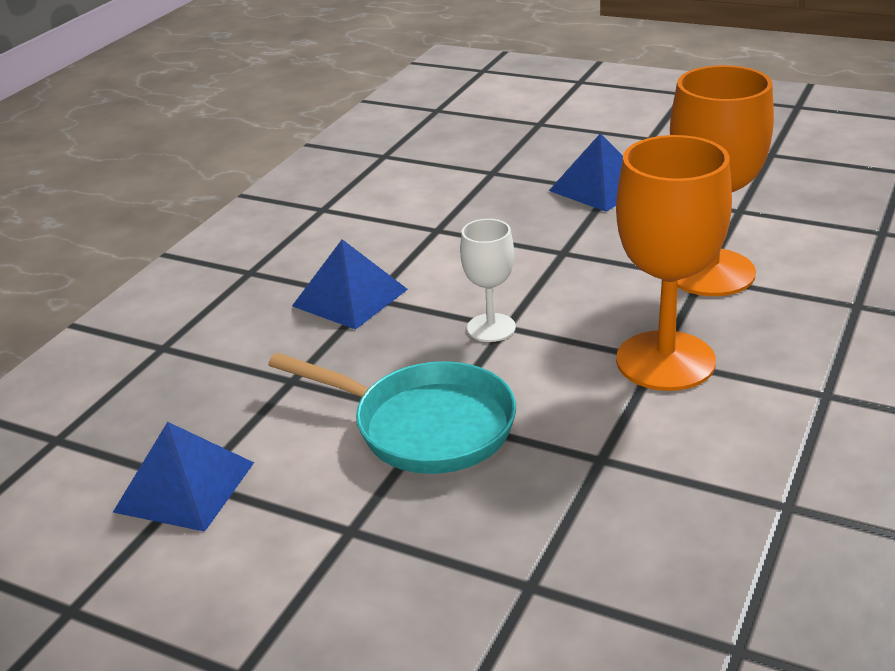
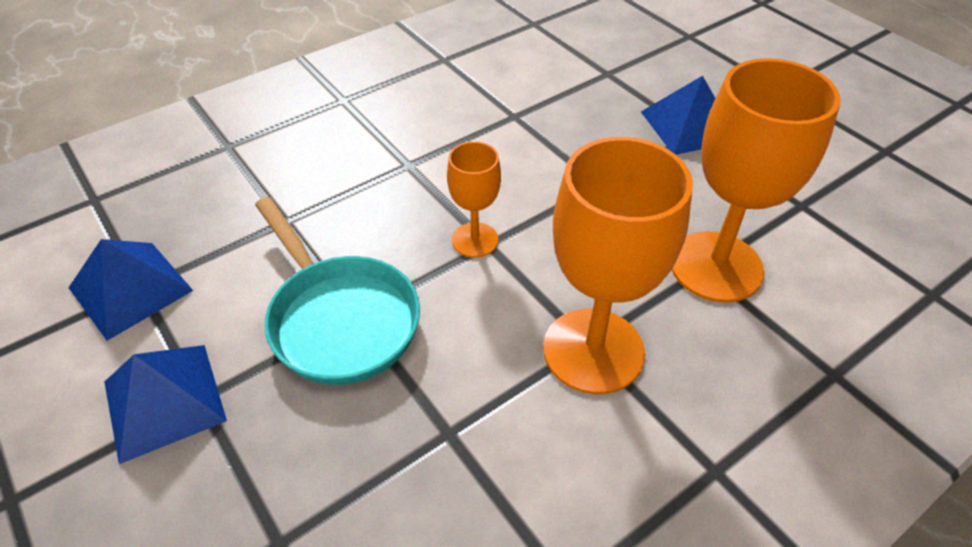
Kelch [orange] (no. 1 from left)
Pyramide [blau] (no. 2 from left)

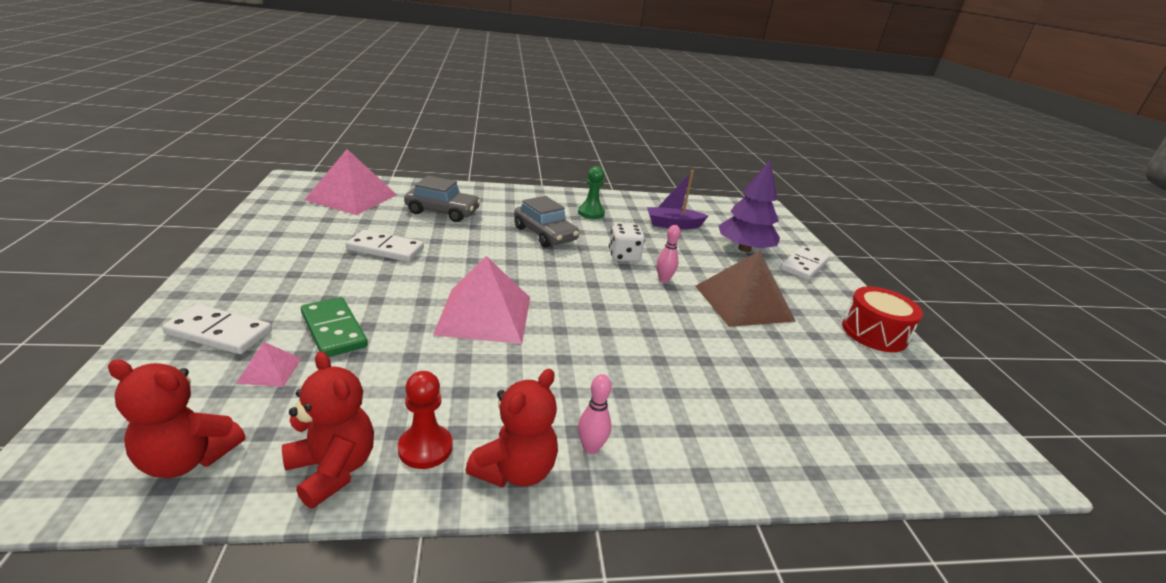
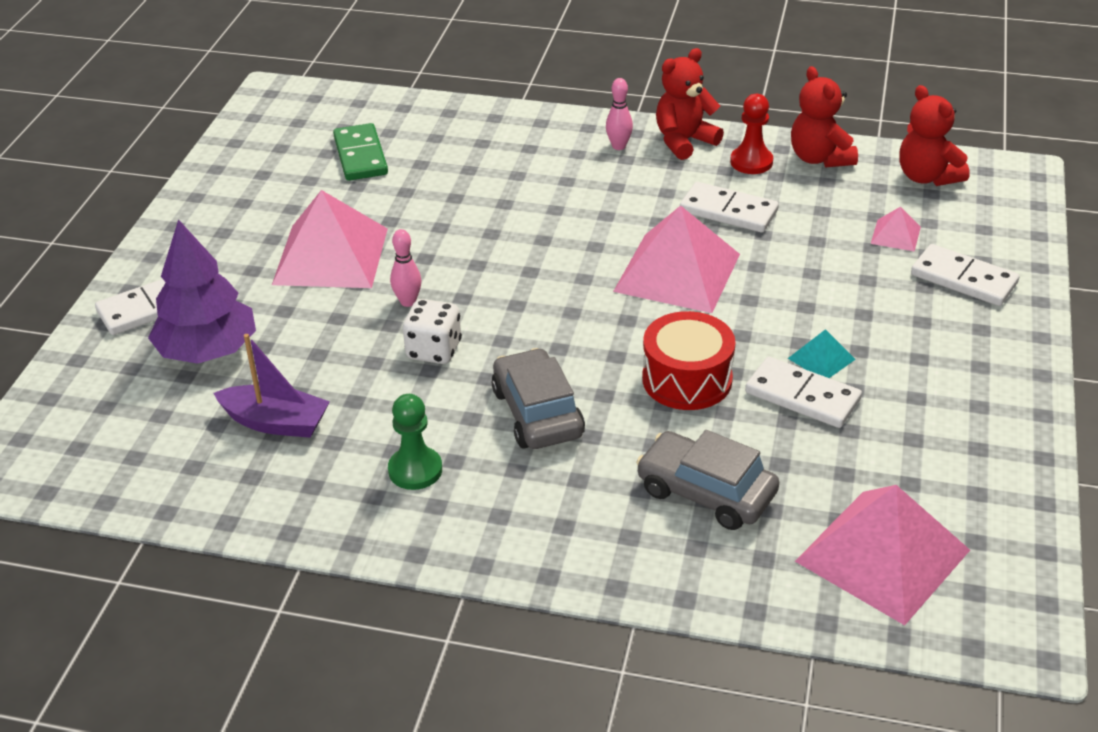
Pyramide [rosa] (no. 1 from left)
Trommel [rot]
Dominostein [grün]
Teddybär [rot] (no. 3 from left)
Dominostein [weiß] (no. 2 from left)
Pyramide [türkis]

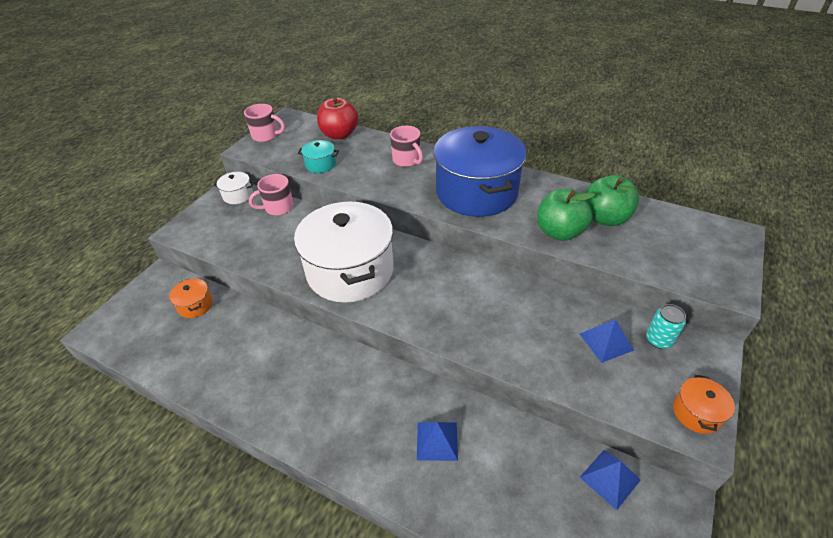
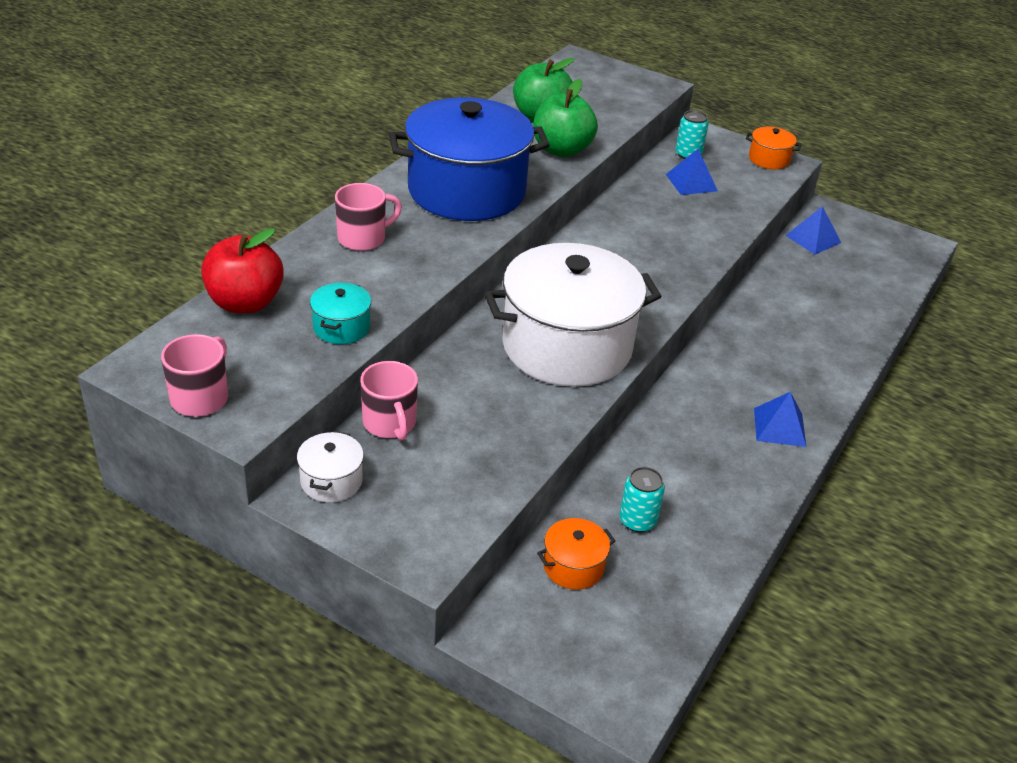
Pyramide [blau] (no. 2 from left)
Dose [türkis] (no. 1 from left)

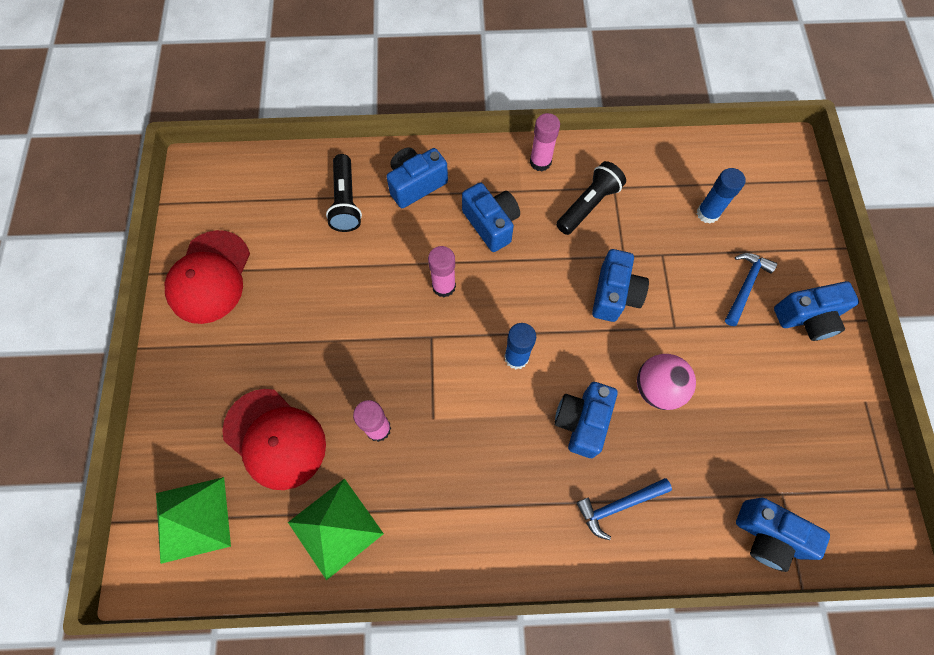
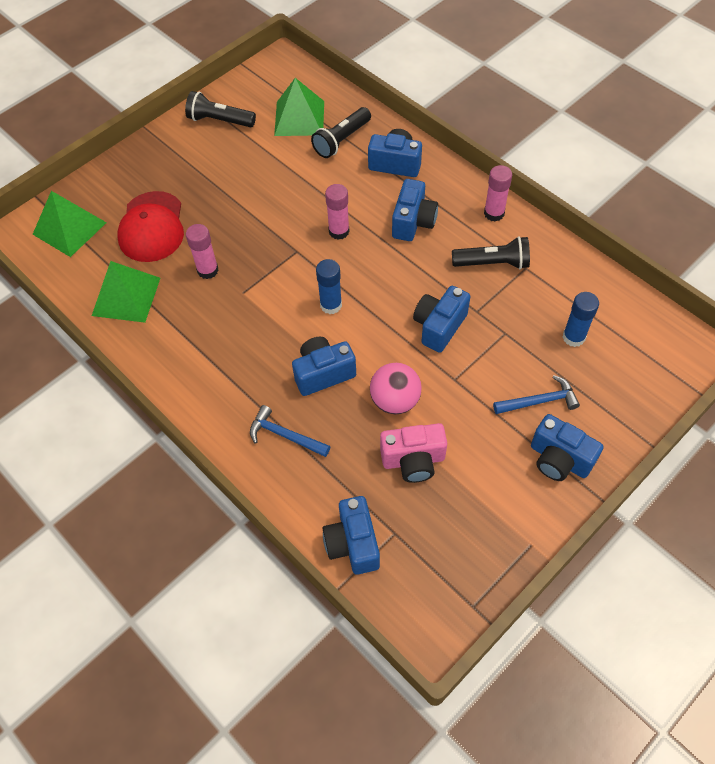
Taschenlampe [schwarz] (no. 1 from left)
Kamera [blau] (no. 5 from left)
Pyramide [grün] (no. 3 from left)
Kamera [rosa]

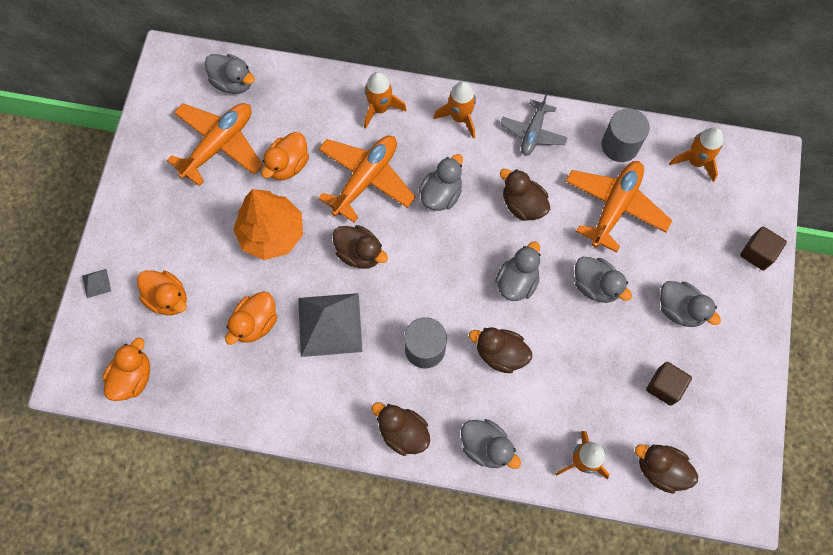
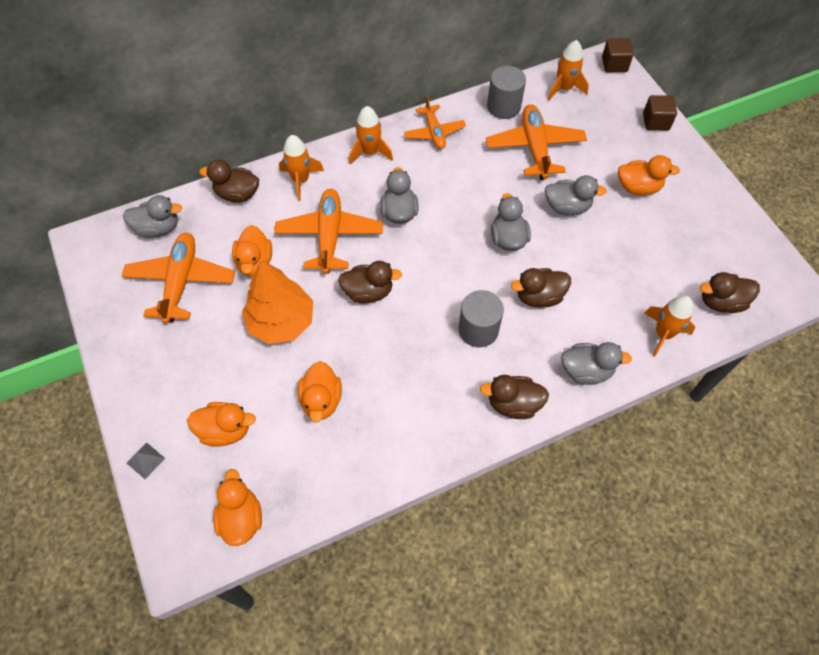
Flugzeug [orange] (no. 3 from left)
Ente [braun] (no. 1 from left)
Ente [orange] (no. 5 from left)
Pyramide [grau] (no. 2 from left in the first image)
Kubus [braun] (no. 1 from left)

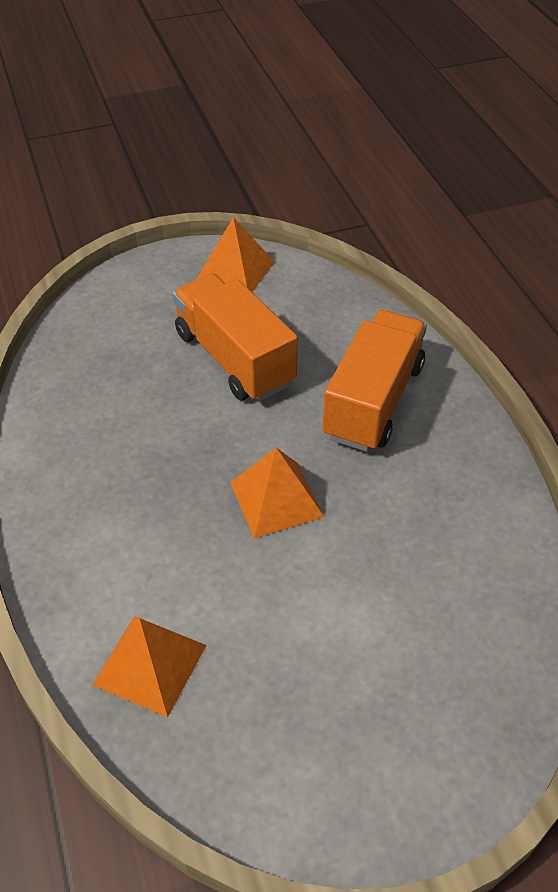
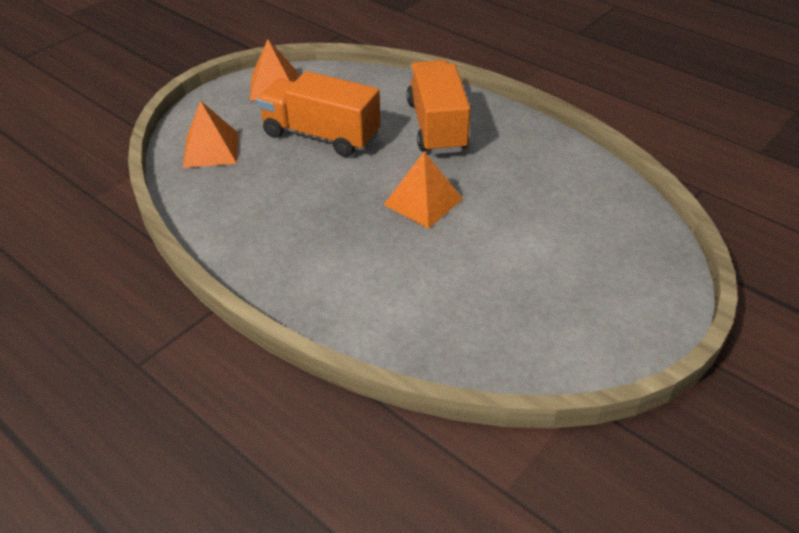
Pyramide [orange] (no. 1 from left)

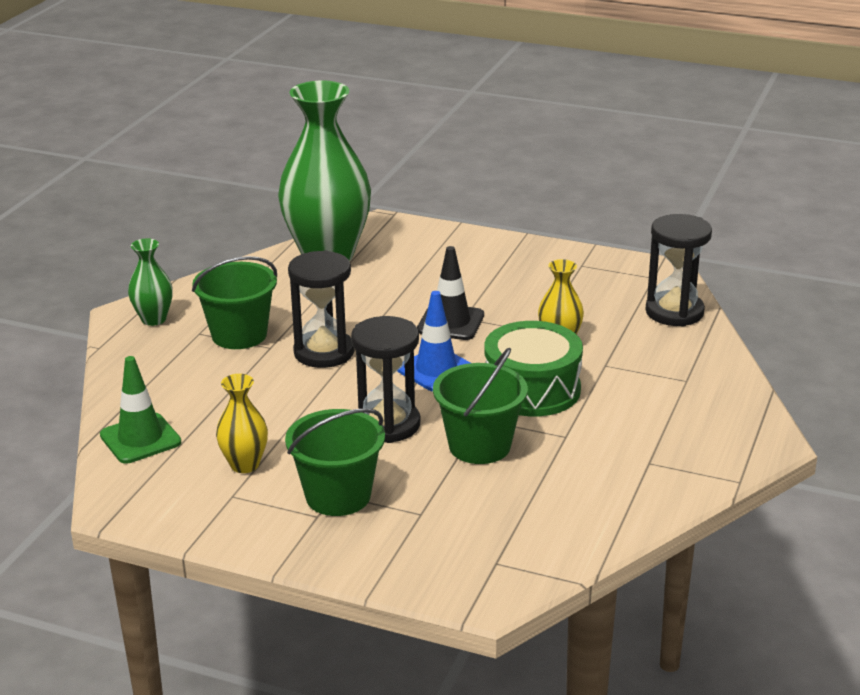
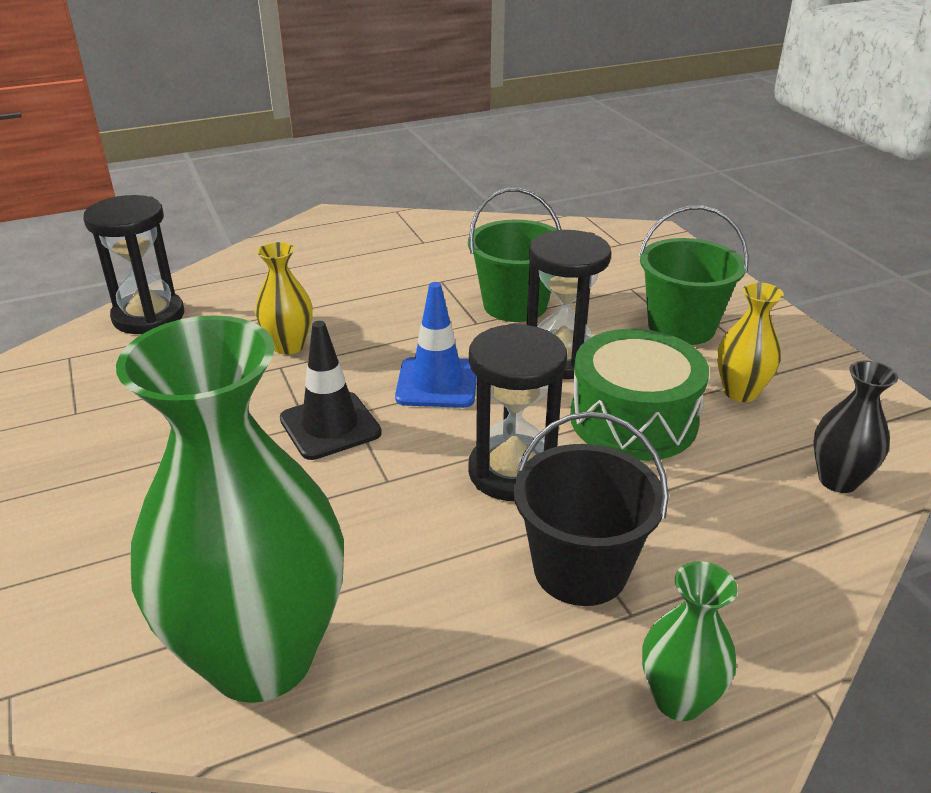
Eimer [schwarz]
Trommel [grün]
Vase [schwarz]

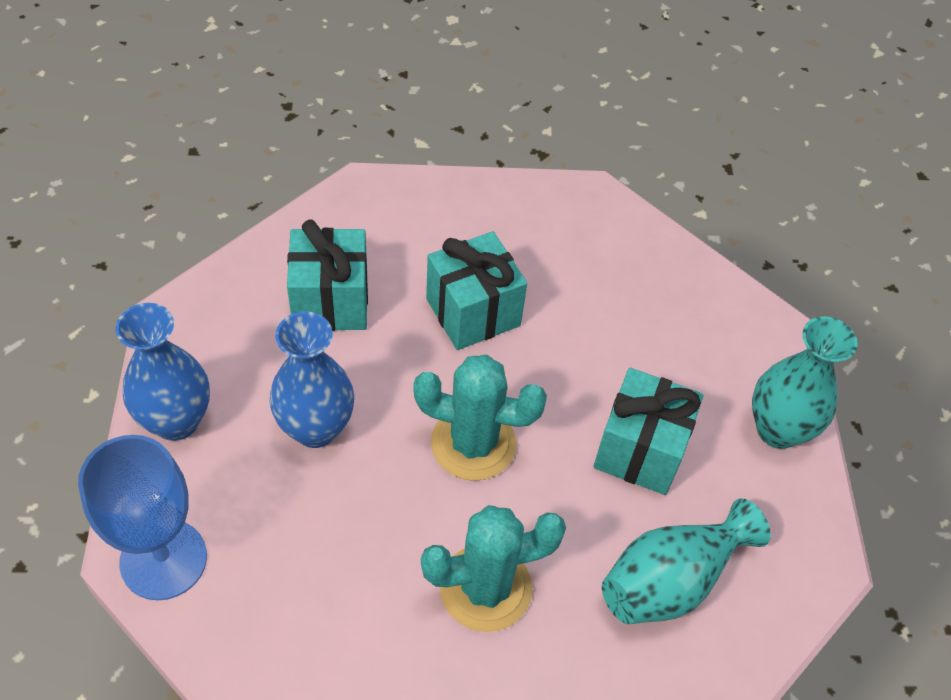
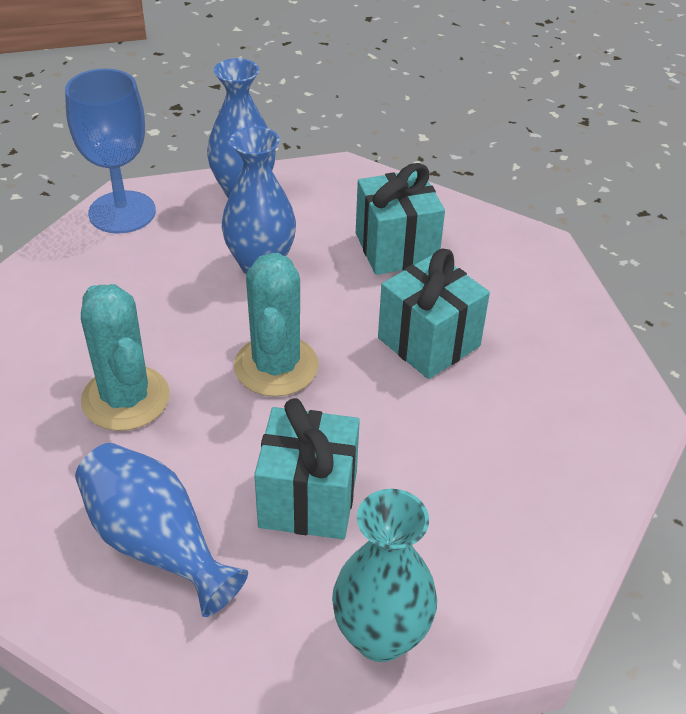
Vase [blau] (no. 1 from left)

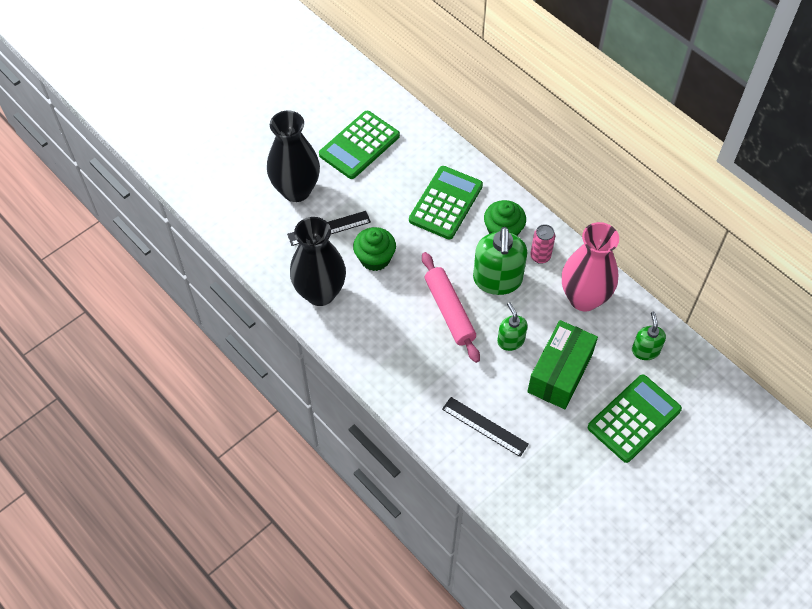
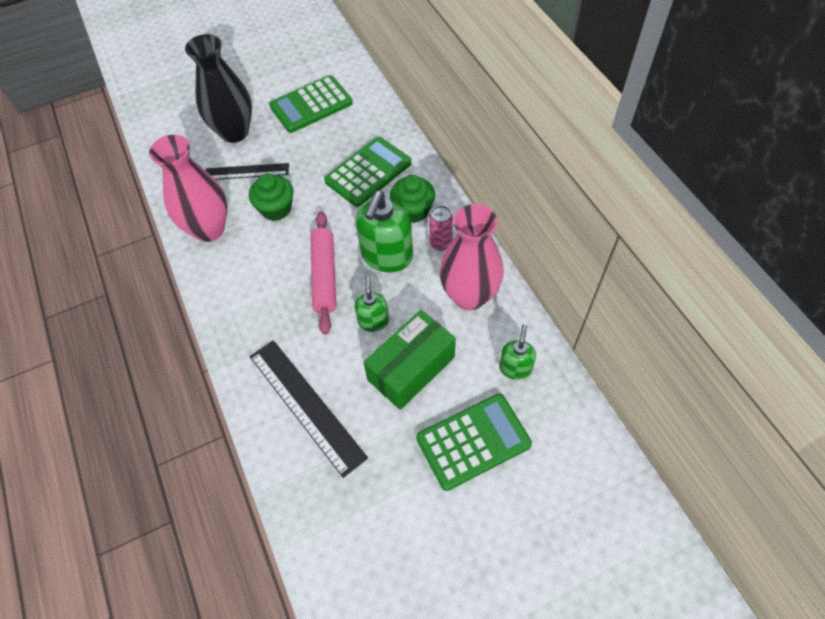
Vase [rosa] (no. 1 from left)
Lineal [schwarz] (no. 2 from left)

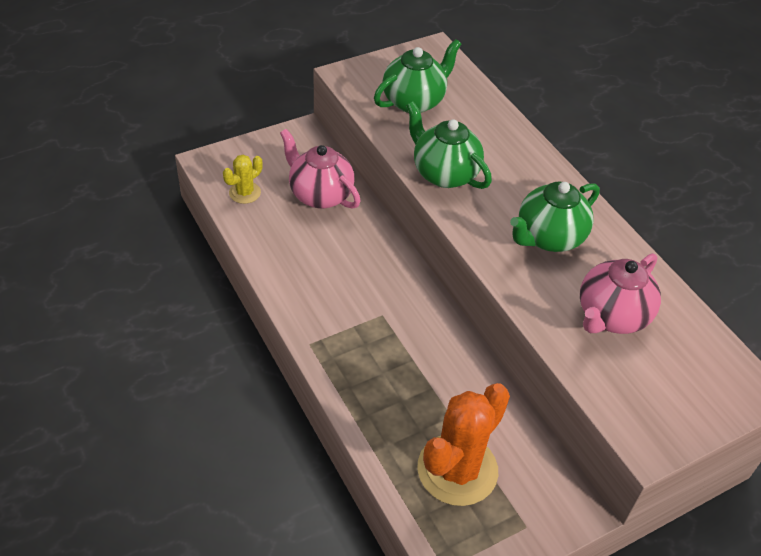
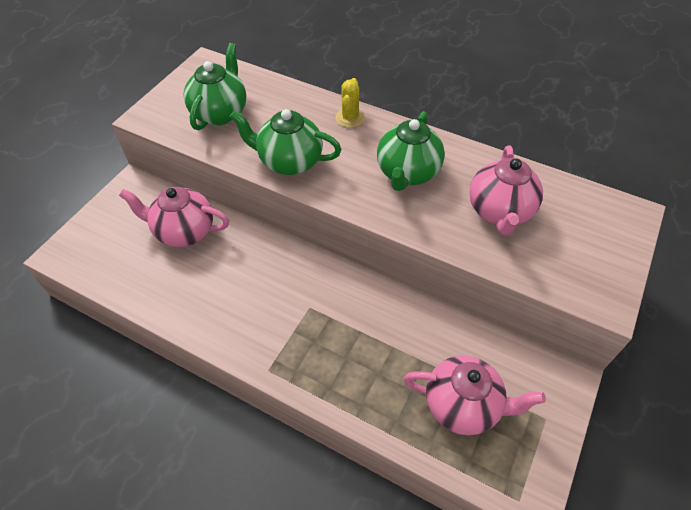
Kaktus [gelb]
Teekanne [rosa] (no. 2 from left)

